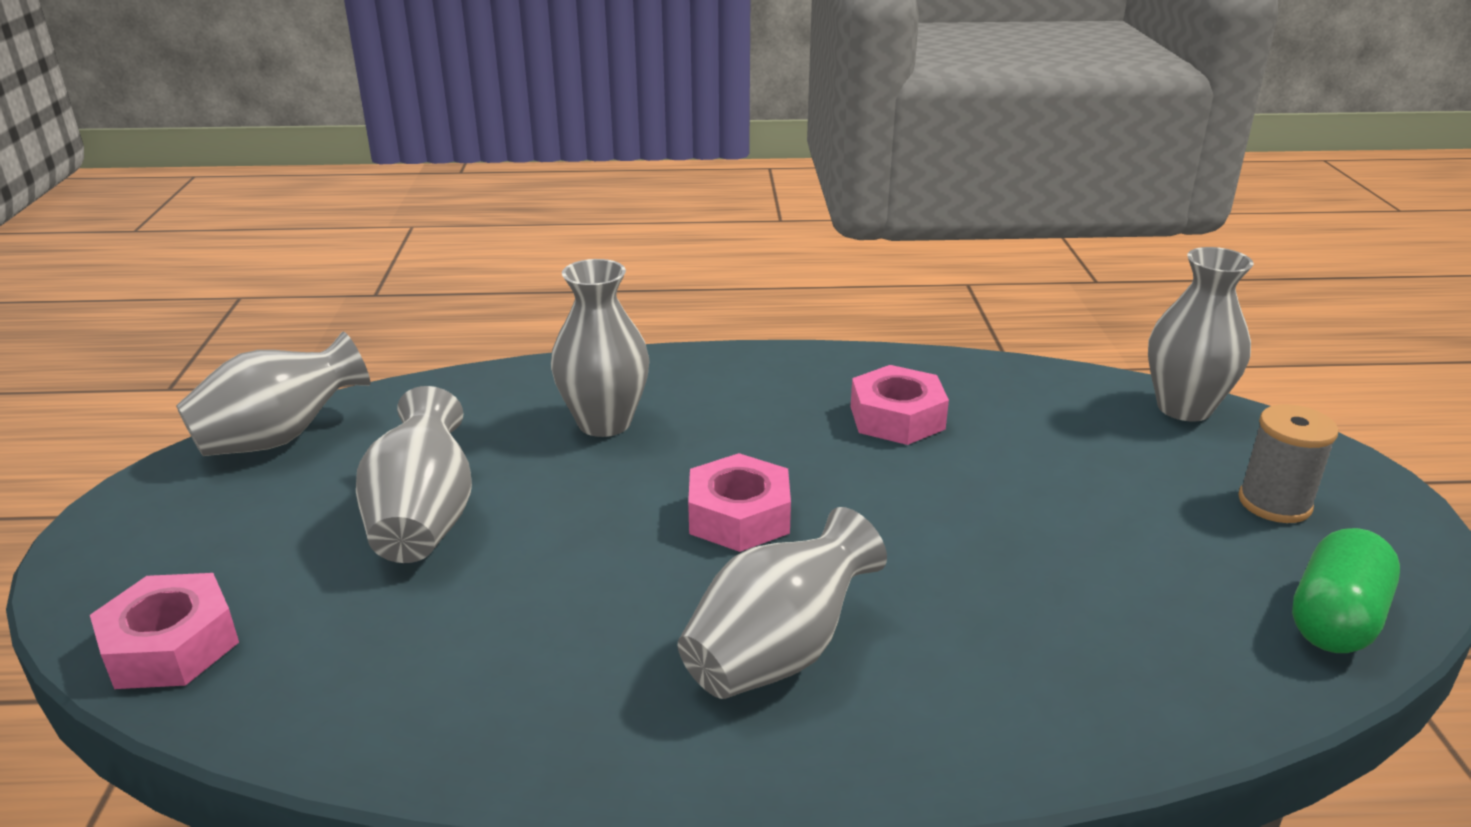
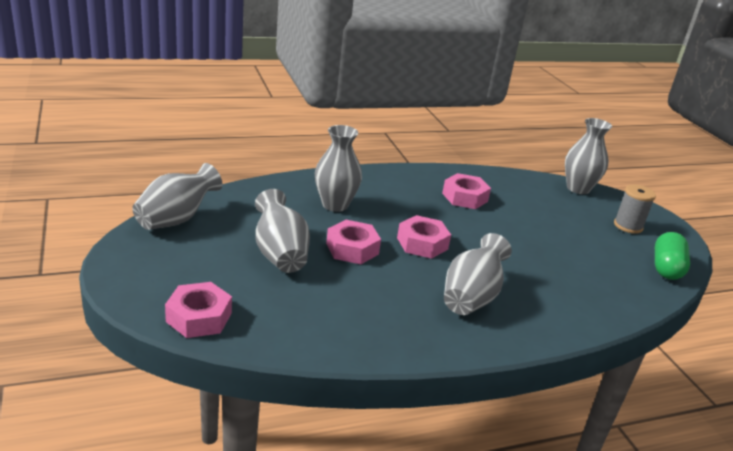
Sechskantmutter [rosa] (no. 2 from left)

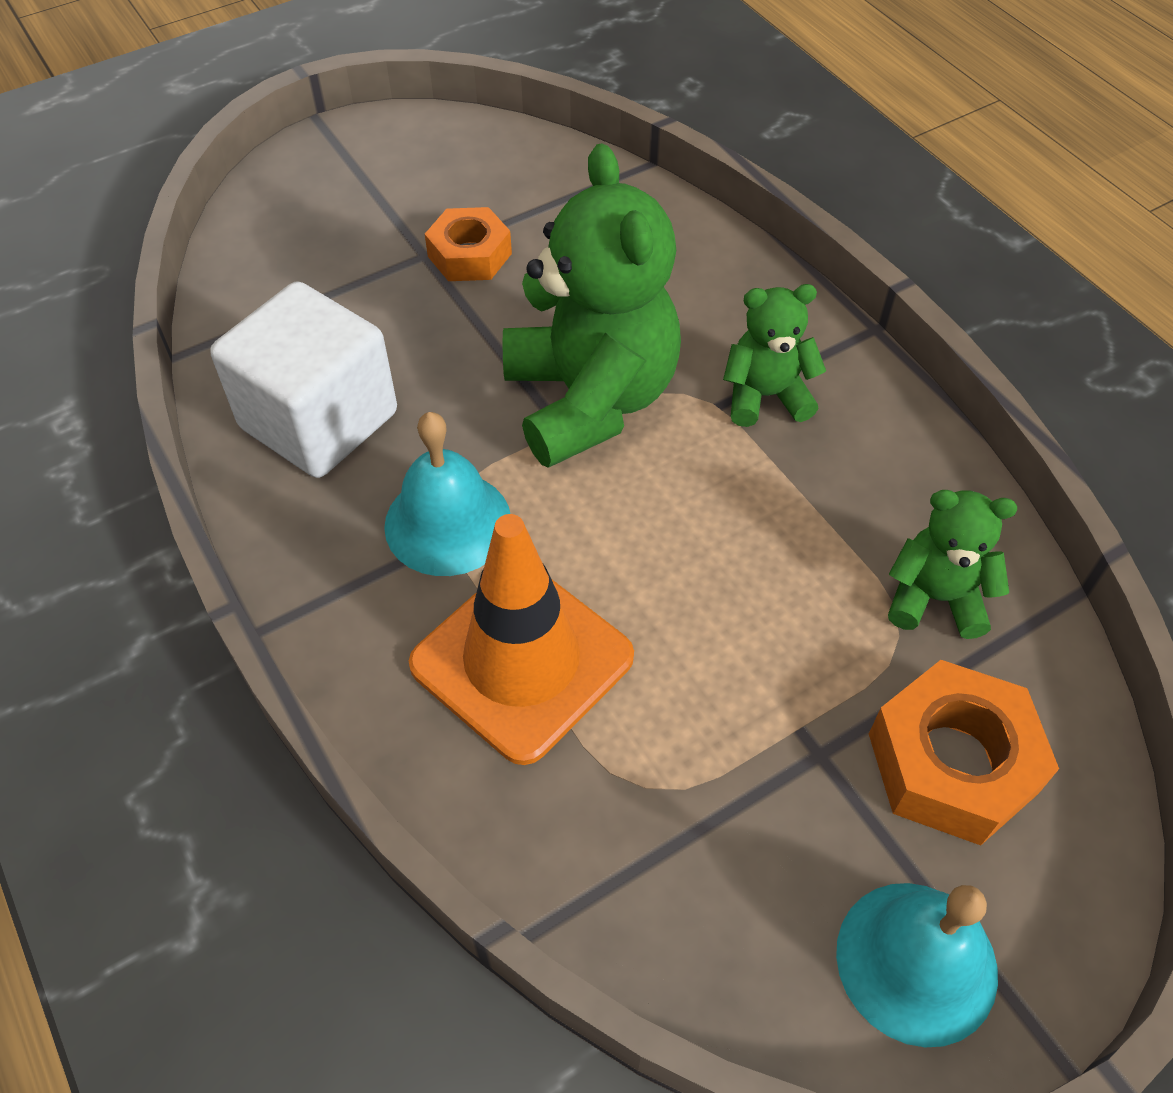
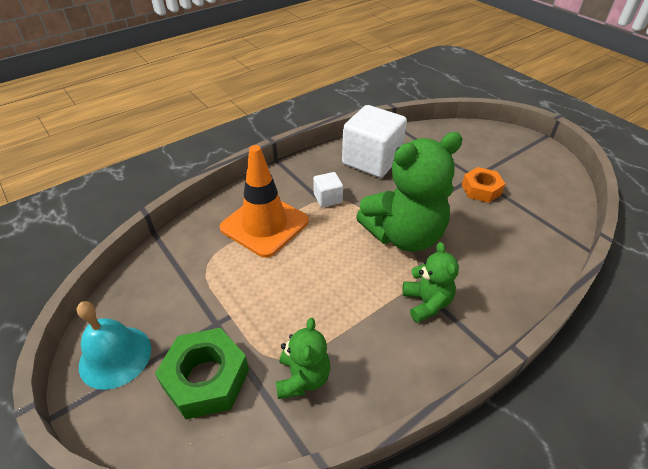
Kubus [weiß] (no. 1 from left)
Sechskantmutter [grün]

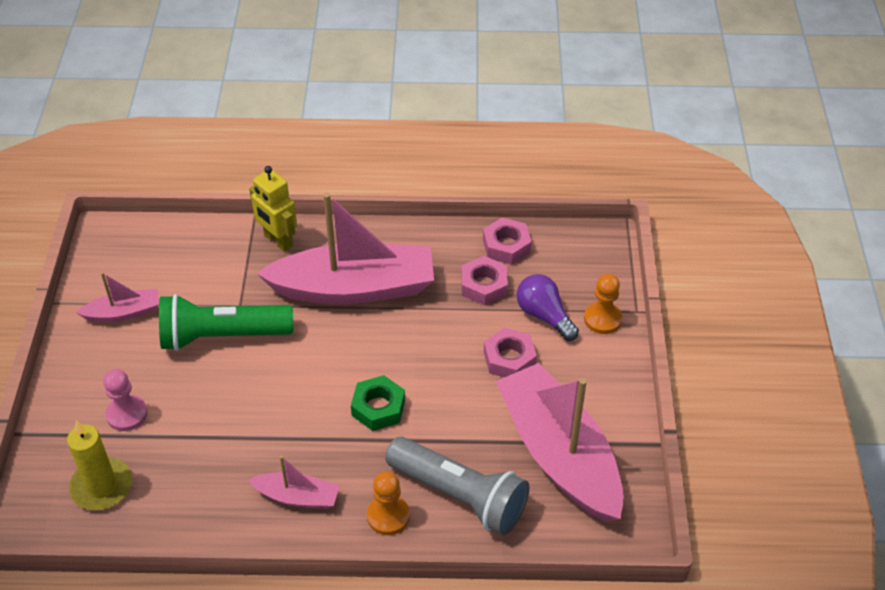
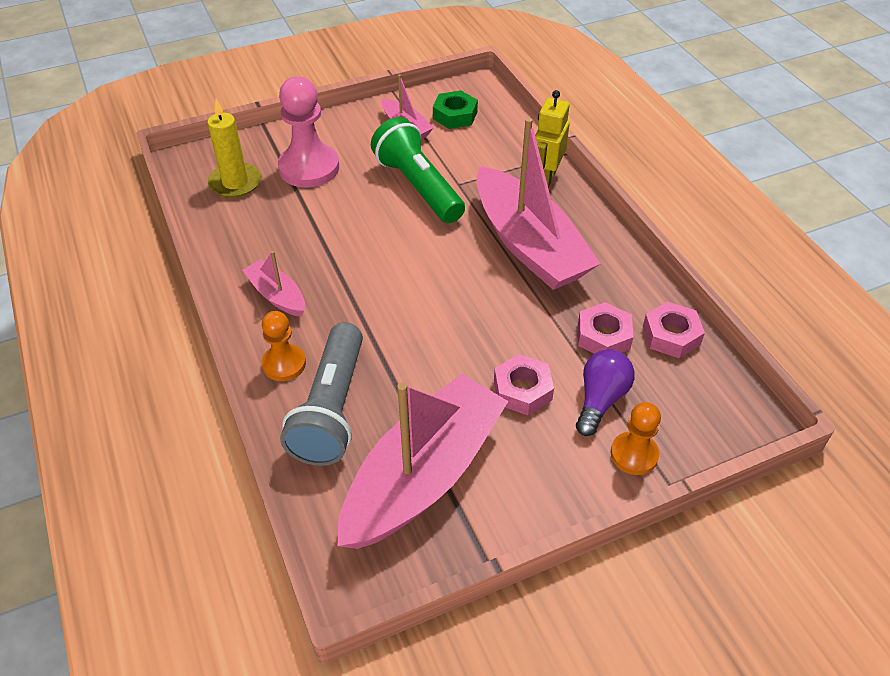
Bauer [rosa]
Sechskantmutter [grün]
Boot [rosa] (no. 1 from left)

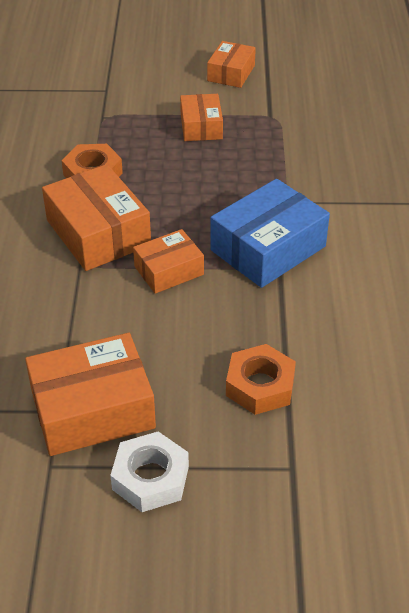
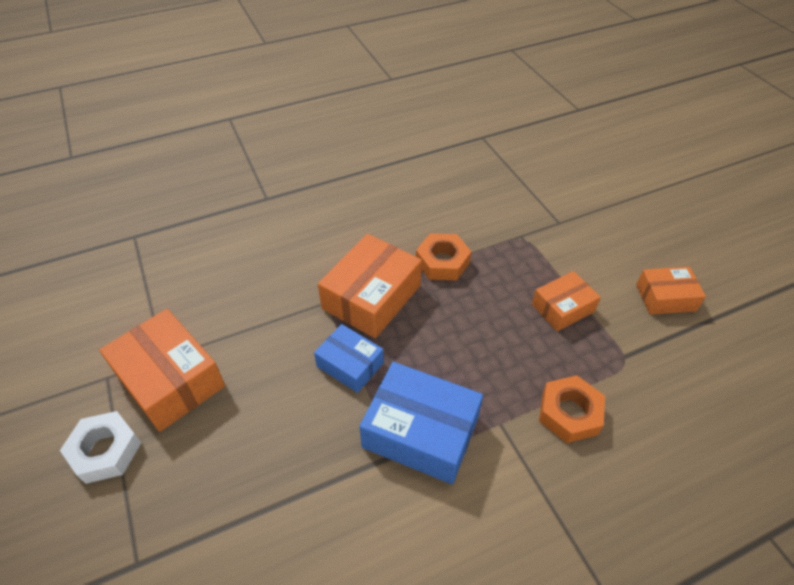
Schachtel [blau] (no. 1 from left)
Sechskantmutter [orange] (no. 2 from left)

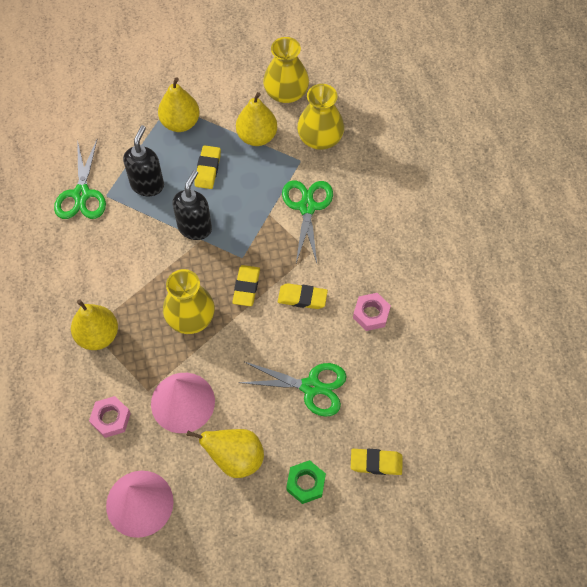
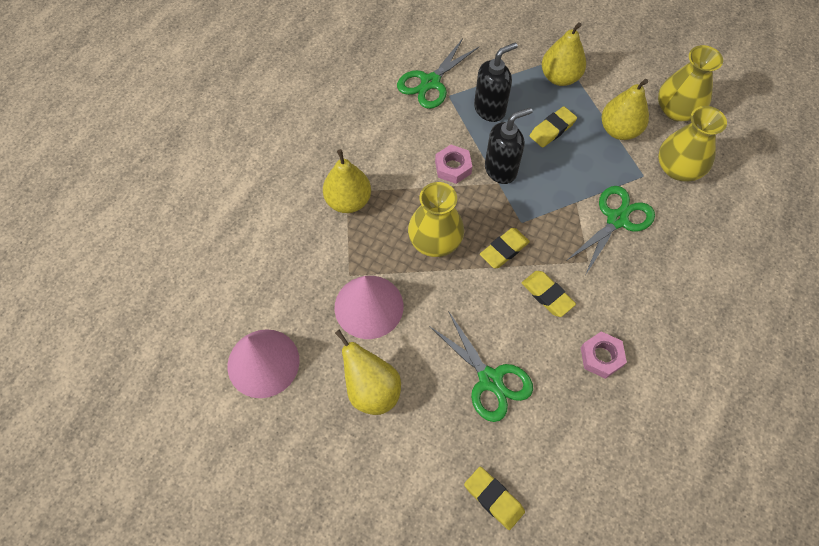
Sechskantmutter [rosa] (no. 1 from left)
Sechskantmutter [grün]

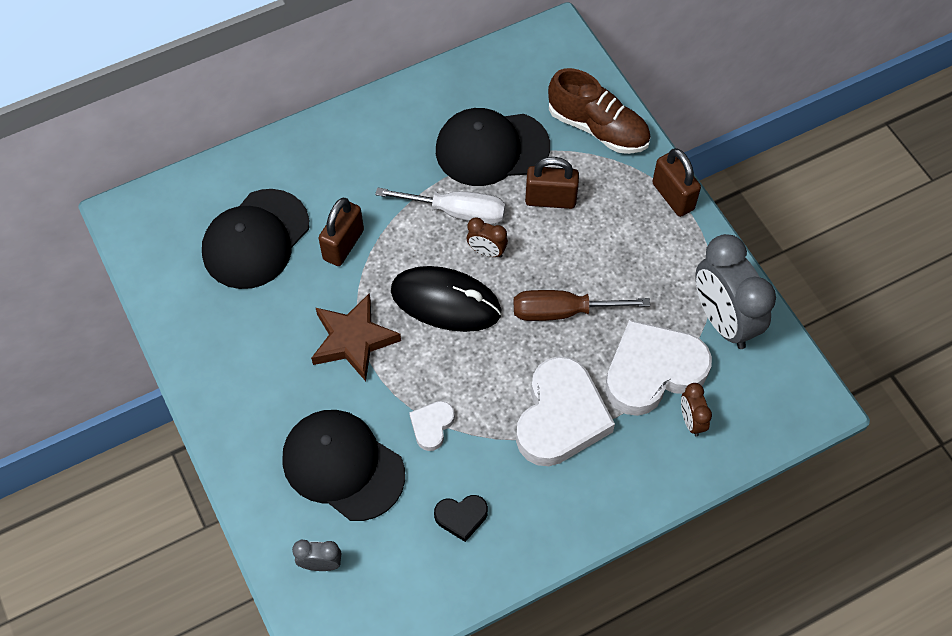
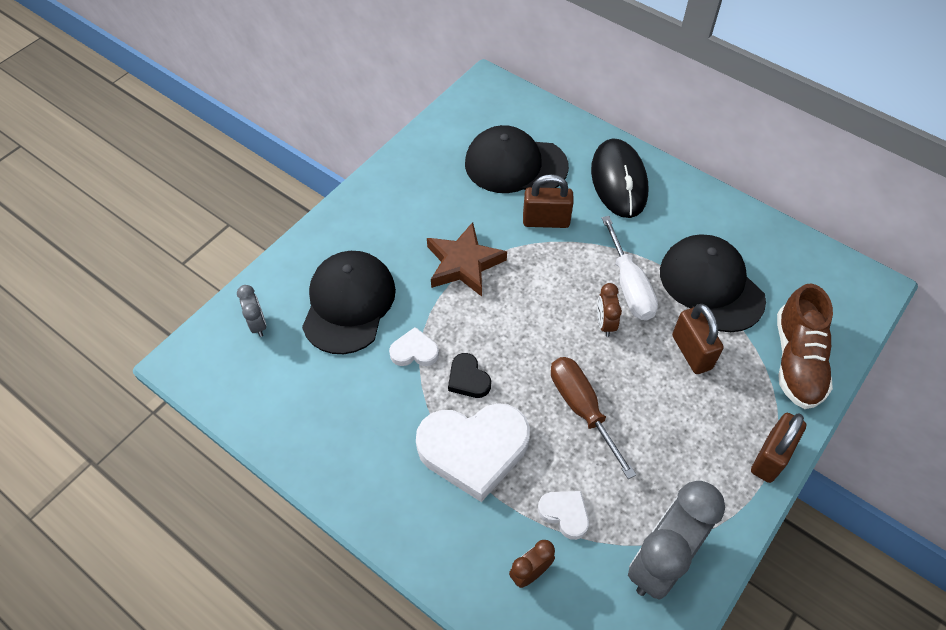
Computermaus [schwarz]
Herz [weiß] (no. 3 from left)
Herz [schwarz]

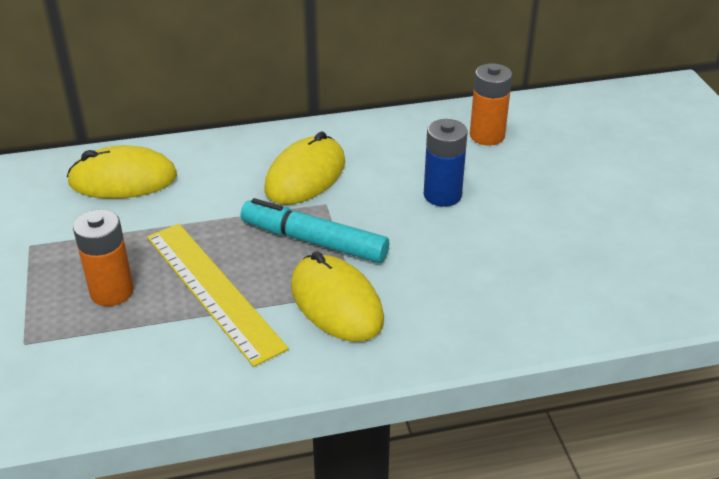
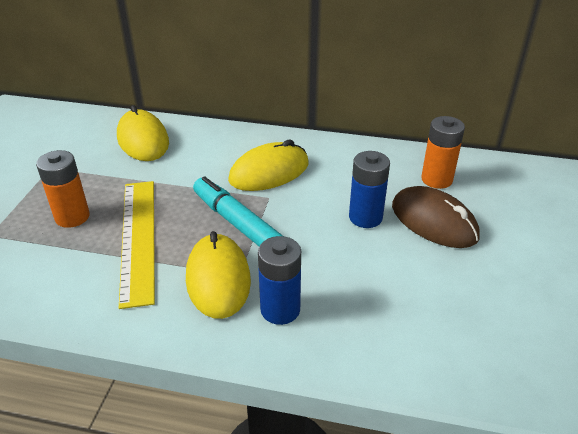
Computermaus [gelb] (no. 1 from left)
Computermaus [braun]
Batterie [blau] (no. 1 from left)

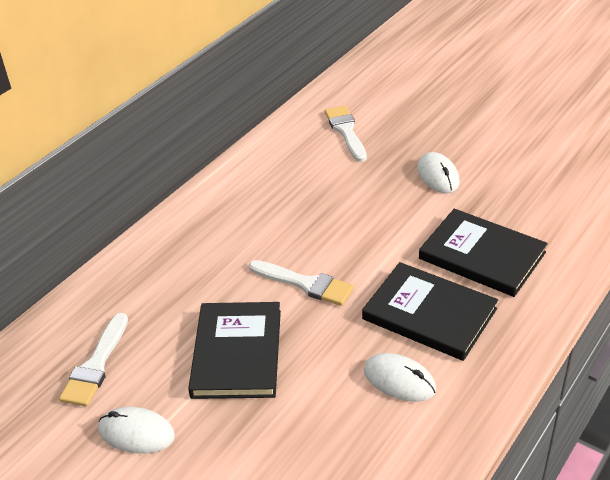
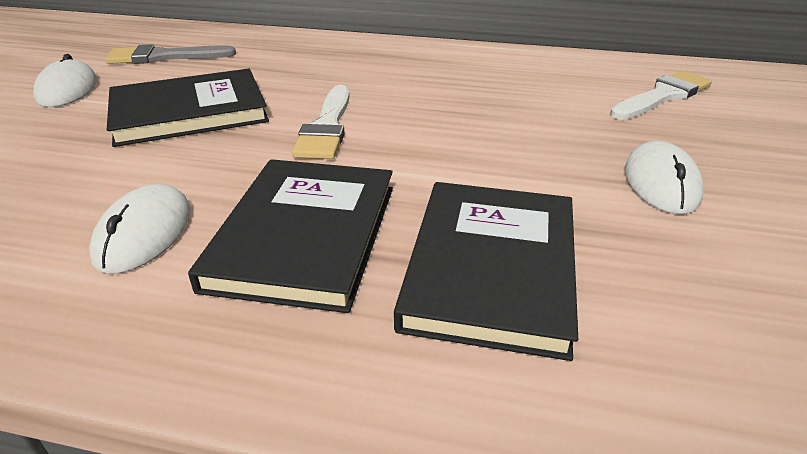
Computermaus [weiß] (no. 3 from left)
Pinsel [grau]

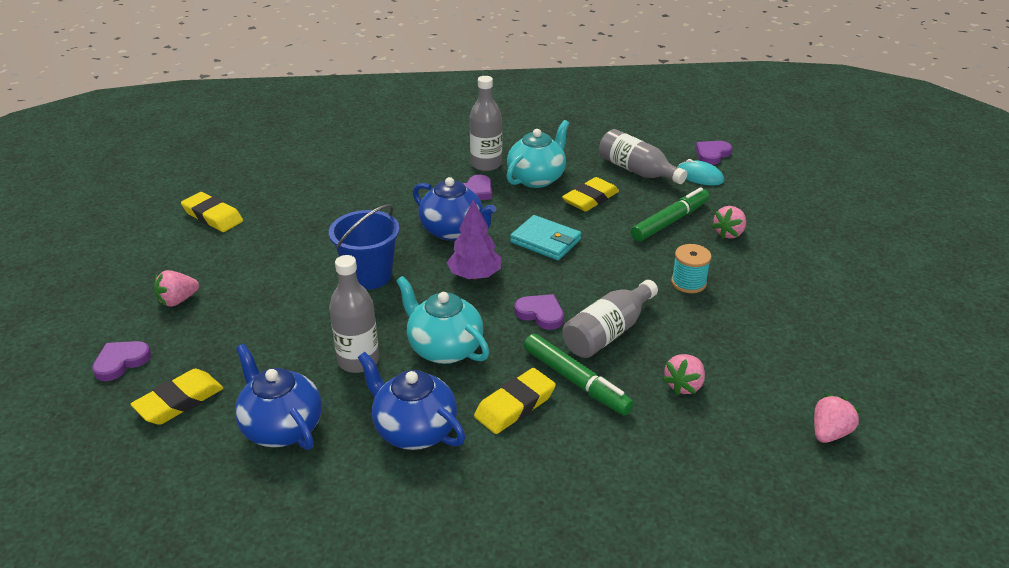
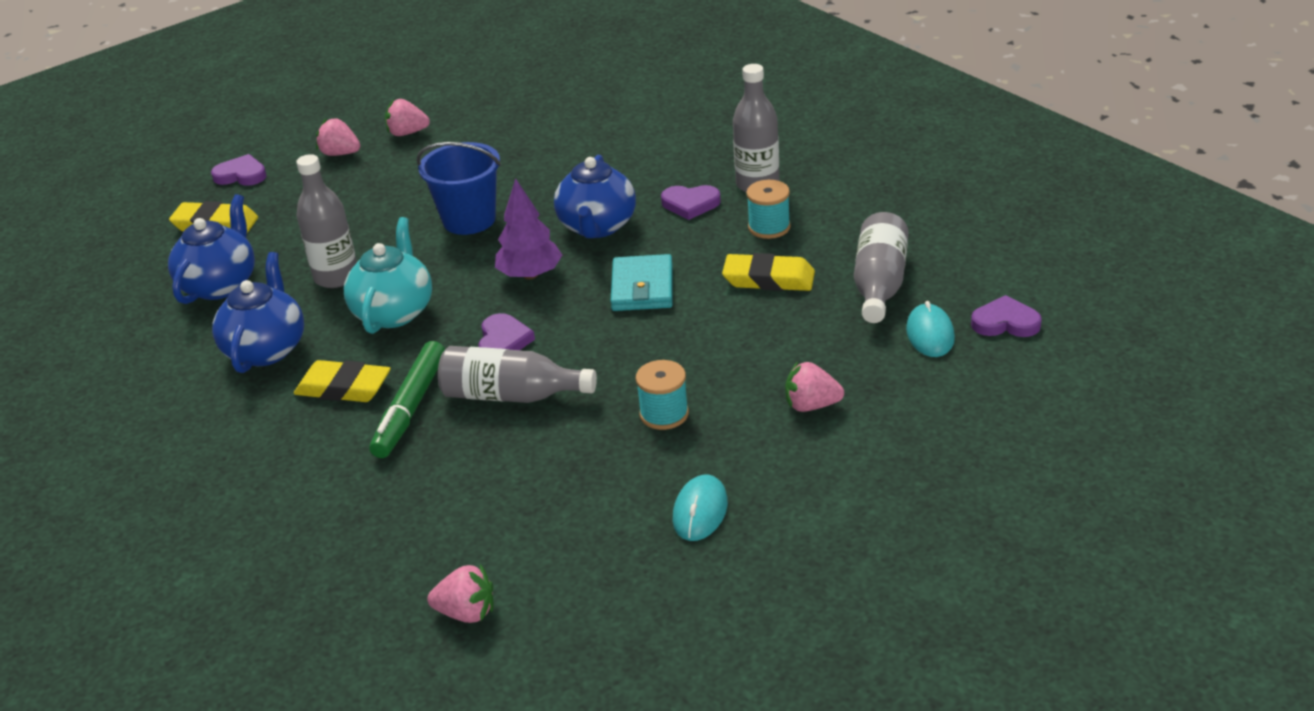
Garnrolle [türkis] (no. 2 from left)
Filzstift [grün] (no. 2 from left in the first image)
Radiergummi [gelb] (no. 2 from left in the first image)
Erdbeere [rosa] (no. 2 from left)
Computermaus [türkis] (no. 1 from left)

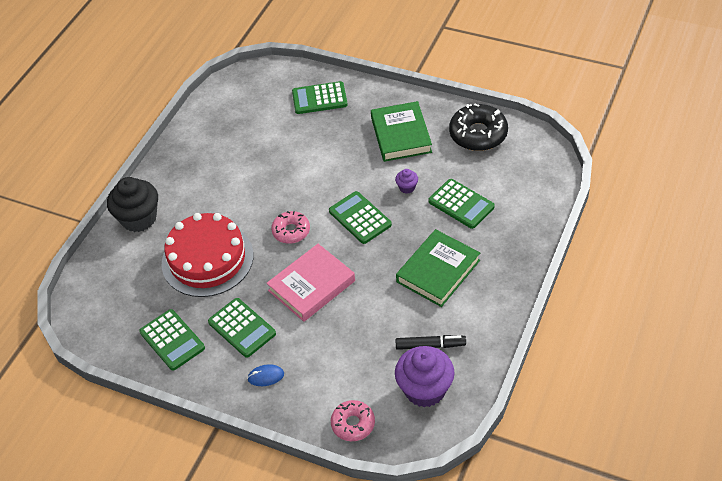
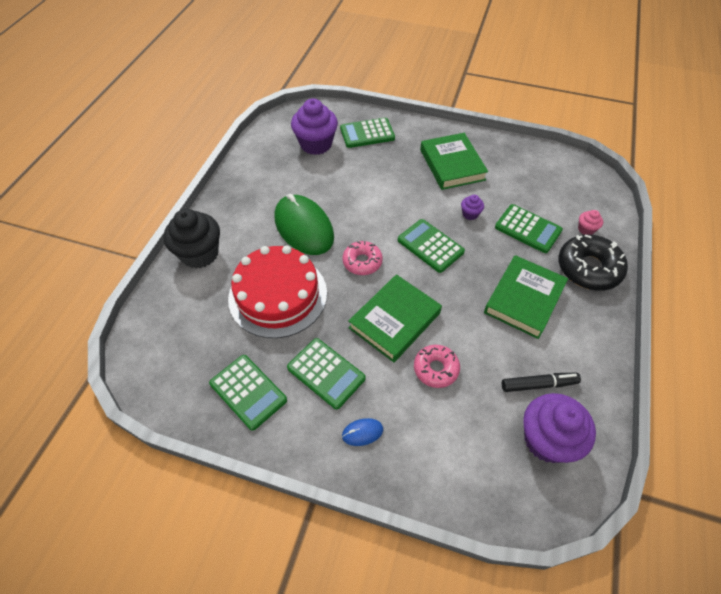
Donut [schwarz]
Buch [grün] (no. 1 from left)
Donut [rosa] (no. 2 from left)
Muffin [lila] (no. 1 from left)
Computermaus [grün]
Muffin [rosa]

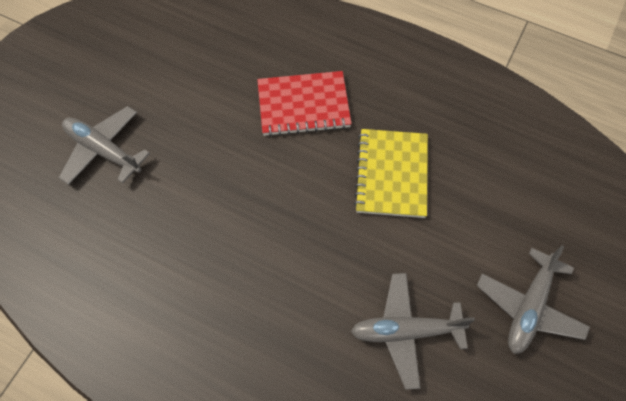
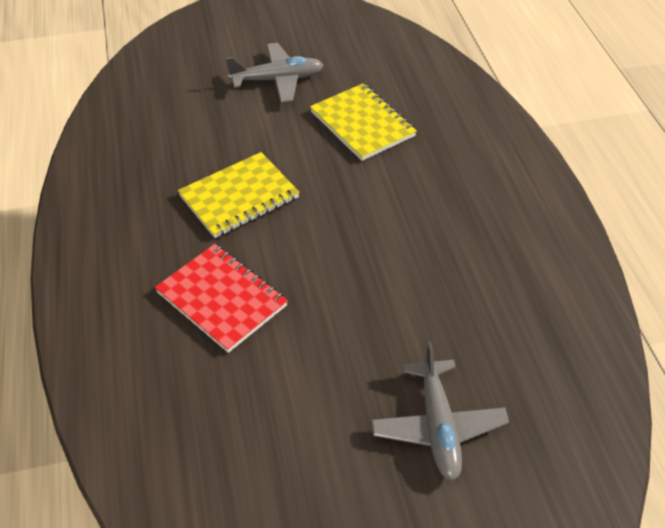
Notizbuch [gelb] (no. 2 from left)

